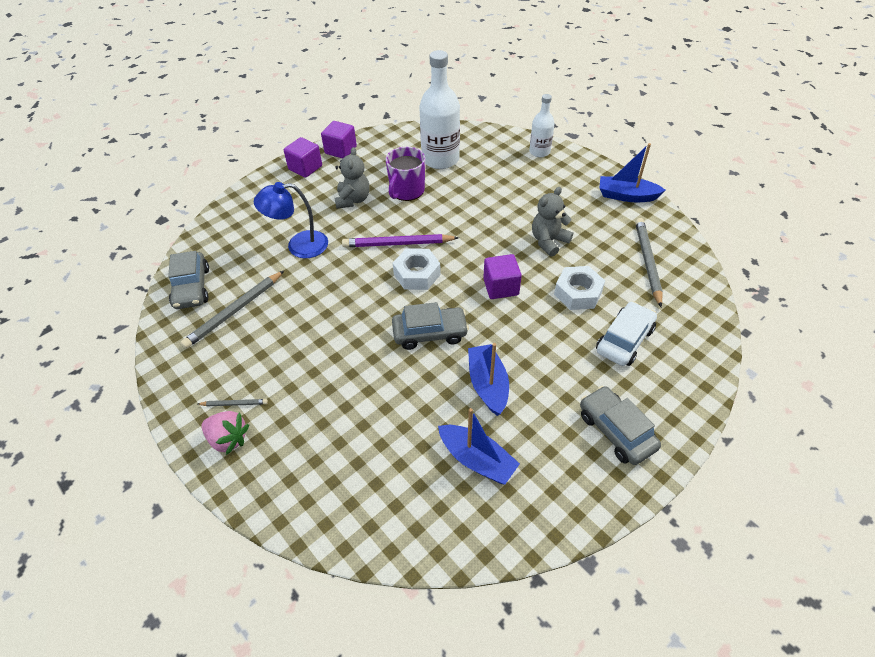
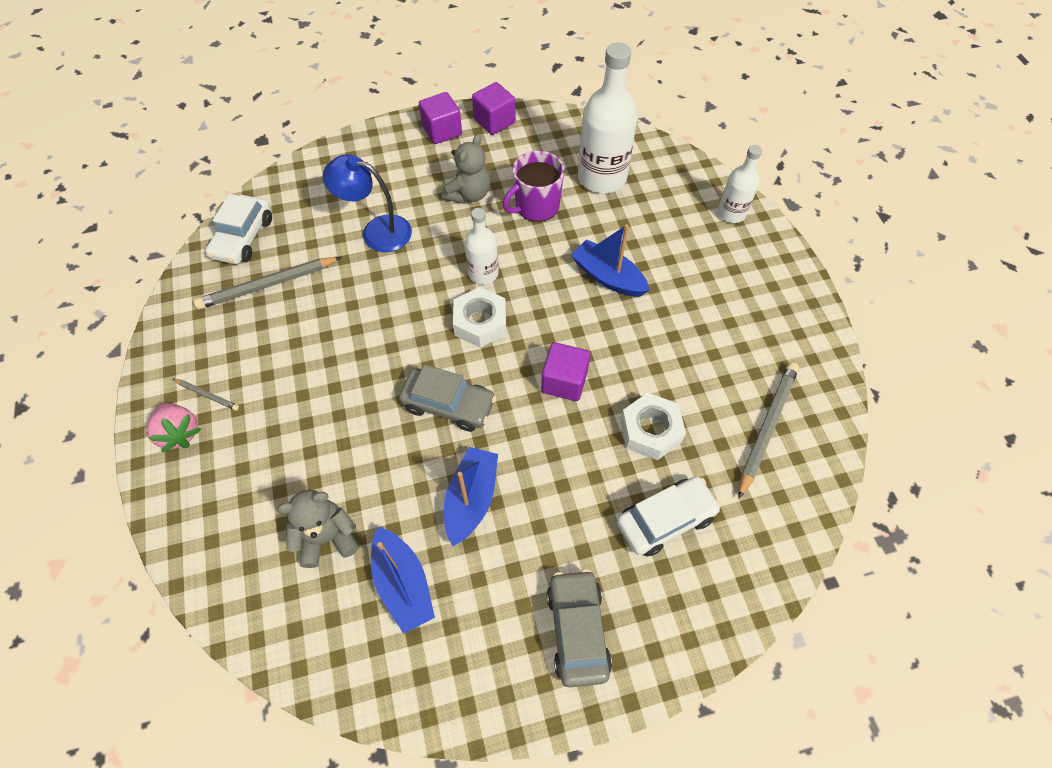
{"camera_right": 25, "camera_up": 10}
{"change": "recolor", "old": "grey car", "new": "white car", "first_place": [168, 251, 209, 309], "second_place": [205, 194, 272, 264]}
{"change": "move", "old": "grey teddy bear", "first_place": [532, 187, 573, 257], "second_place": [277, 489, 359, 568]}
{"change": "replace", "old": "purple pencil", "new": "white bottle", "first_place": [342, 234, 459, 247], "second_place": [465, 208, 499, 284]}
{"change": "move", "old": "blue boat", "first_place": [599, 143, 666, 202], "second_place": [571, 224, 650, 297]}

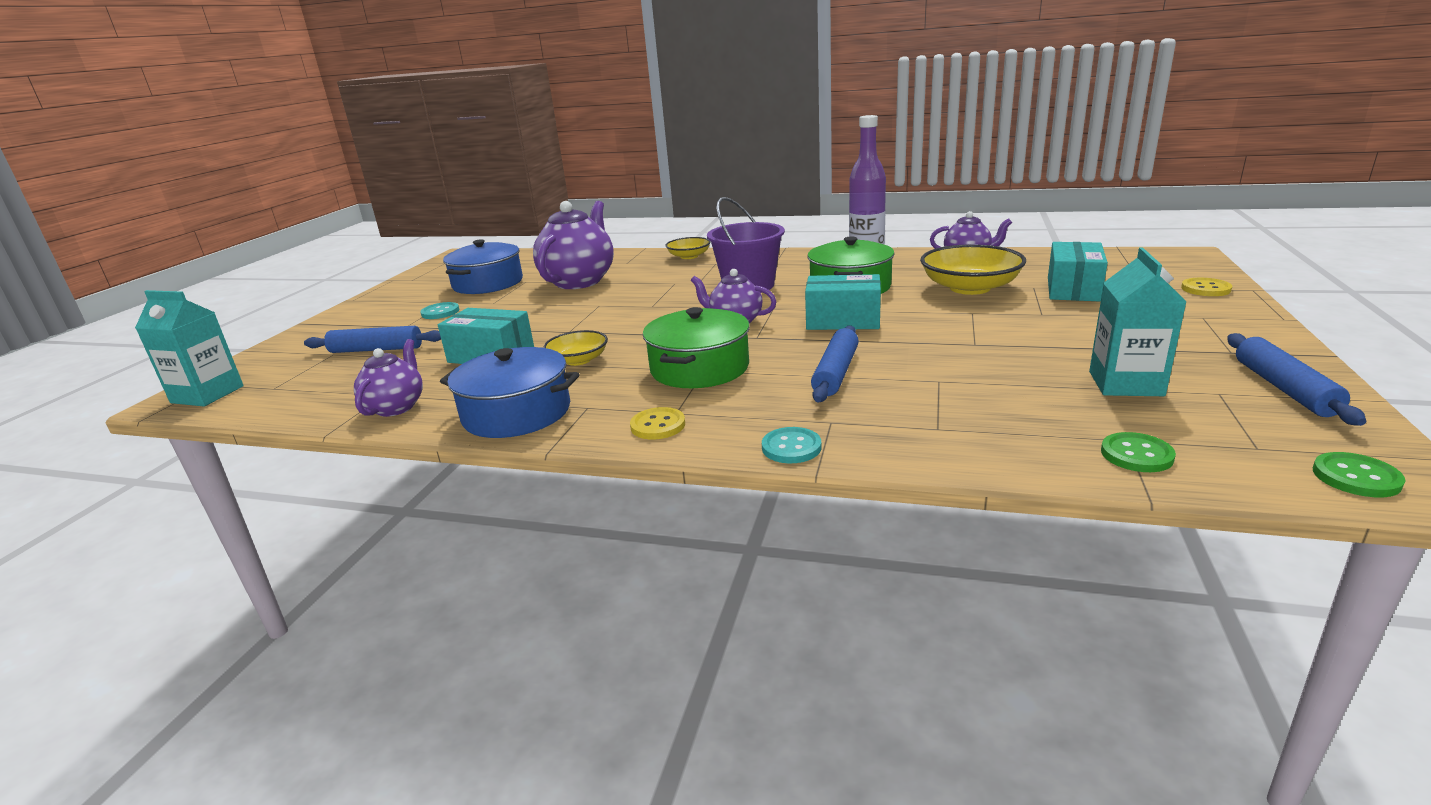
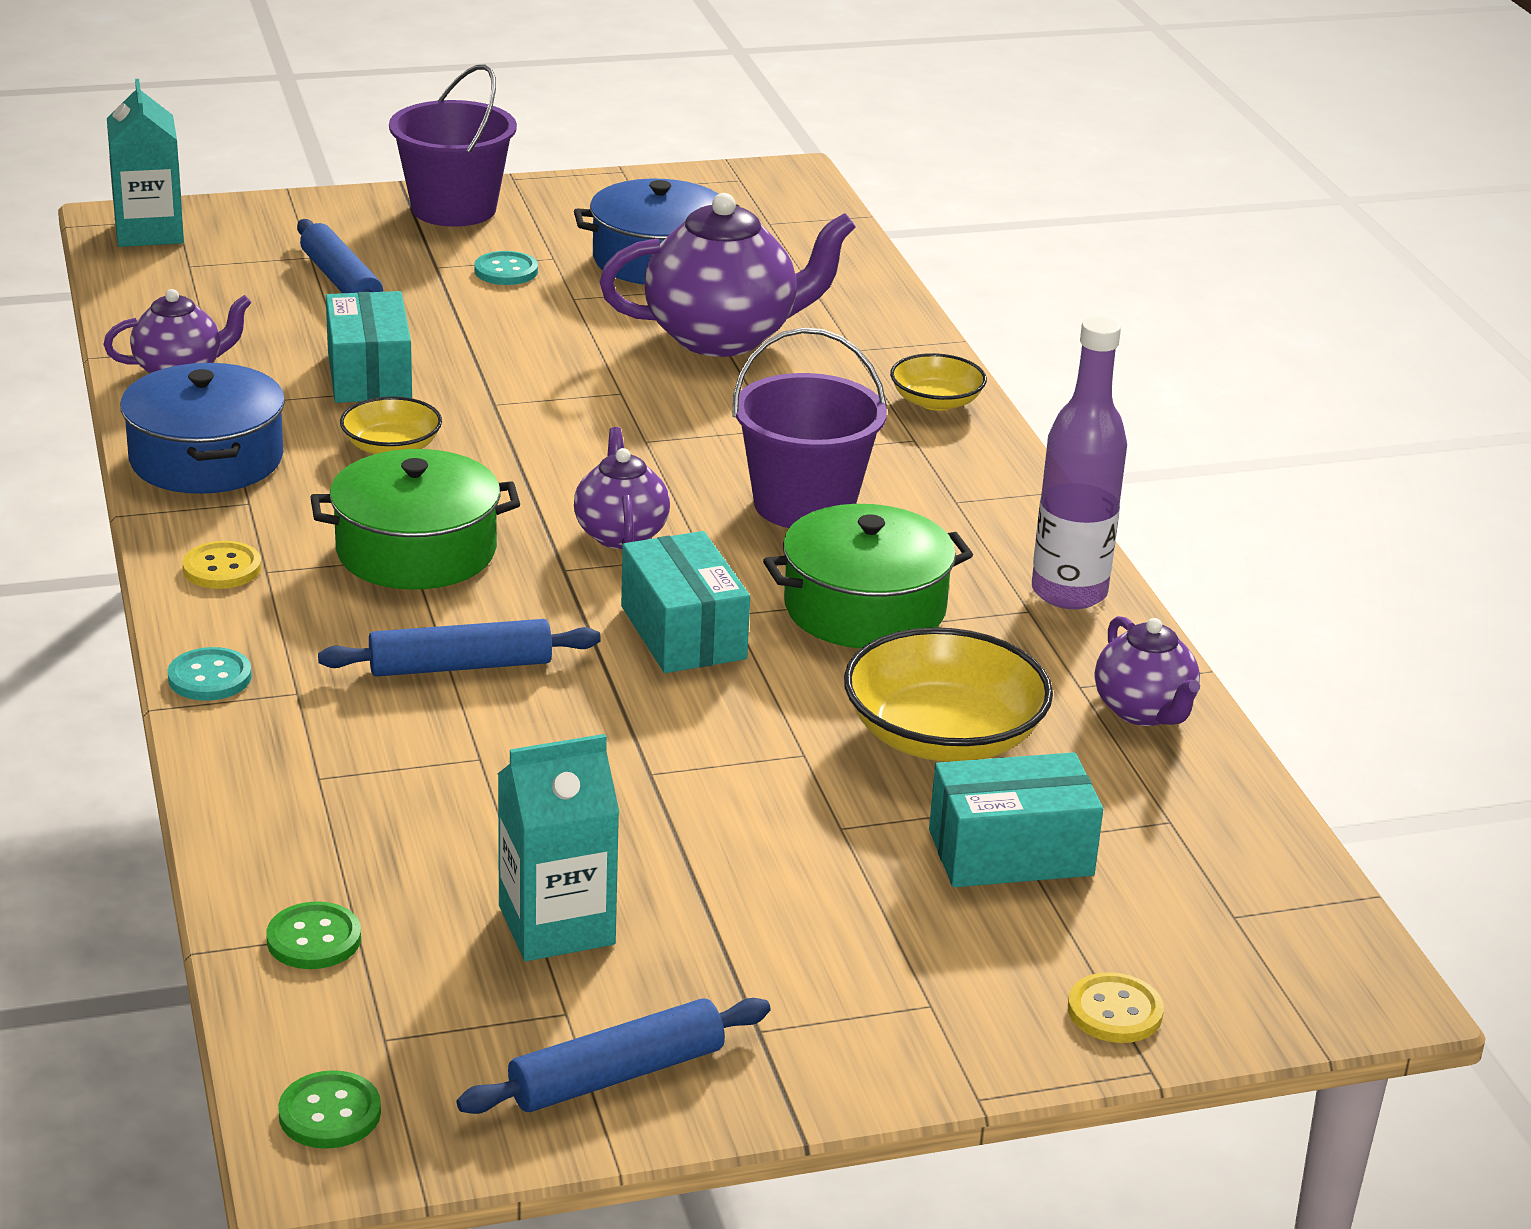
{"camera_right": 55, "camera_up": 5}
{"change": "insert", "new": "purple bucket", "second_place": [389, 64, 517, 227]}

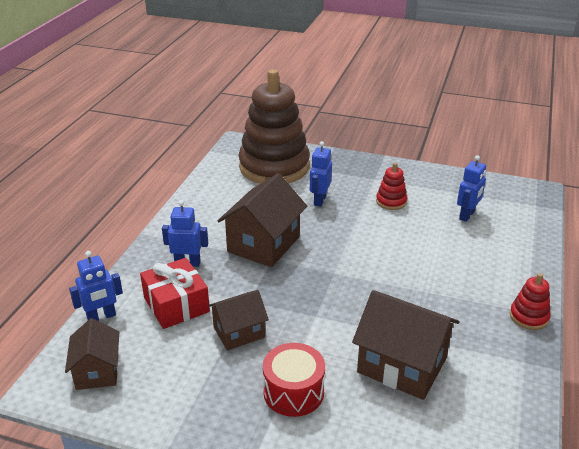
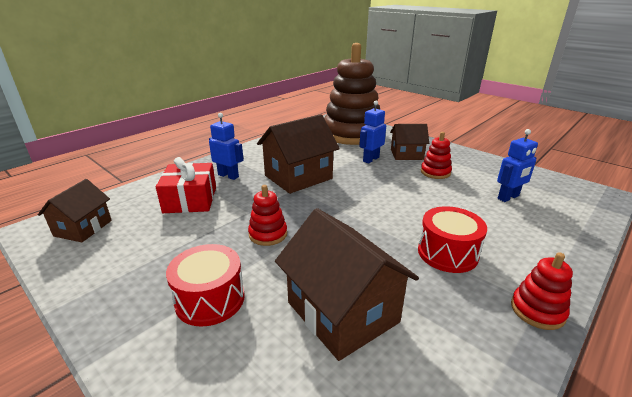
{"camera_right": 25, "camera_up": -5}
{"change": "insert", "new": "red stacking toy", "second_place": [248, 185, 287, 246]}
{"change": "move", "old": "brown house", "first_place": [208, 290, 269, 350], "second_place": [390, 124, 429, 160]}
{"change": "insert", "new": "red drum", "second_place": [418, 206, 487, 273]}
{"change": "delete", "old": "blue robot", "first_place": [69, 251, 123, 321]}

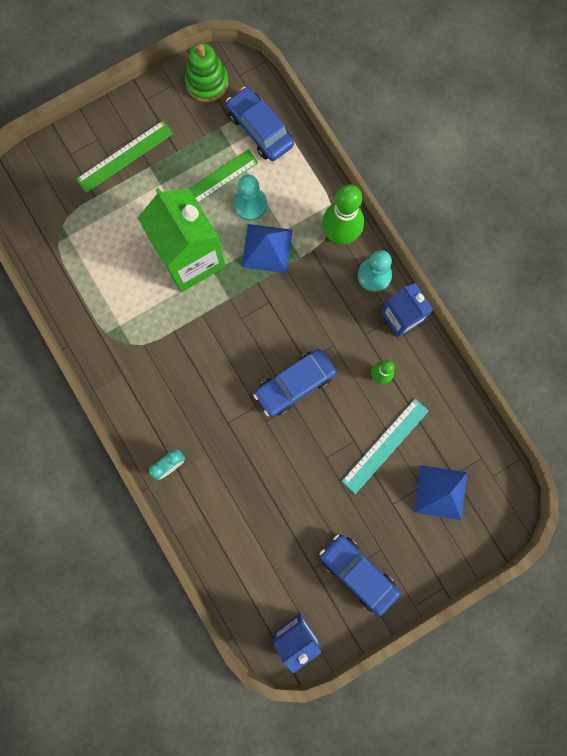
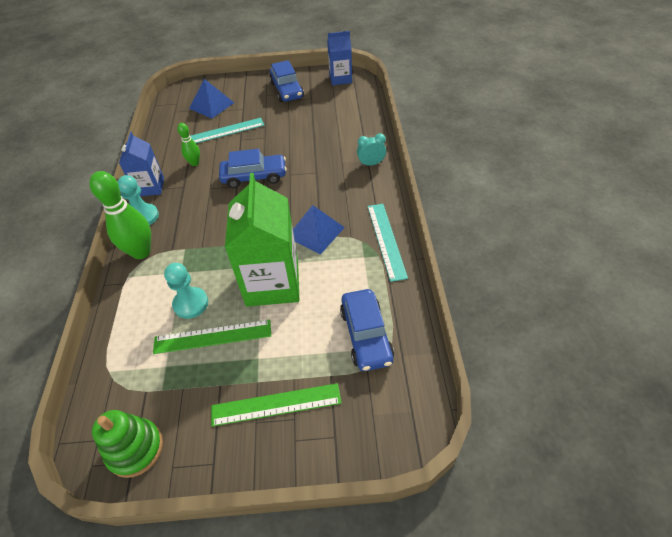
{"camera_right": -150, "camera_up": -30}
{"change": "move", "old": "blue pyramid", "first_place": [242, 224, 293, 273], "second_place": [293, 205, 345, 254]}
{"change": "move", "old": "blue car", "first_place": [226, 87, 294, 161], "second_place": [340, 289, 394, 371]}
{"change": "insert", "new": "turquoise ruler", "second_place": [367, 204, 408, 282]}

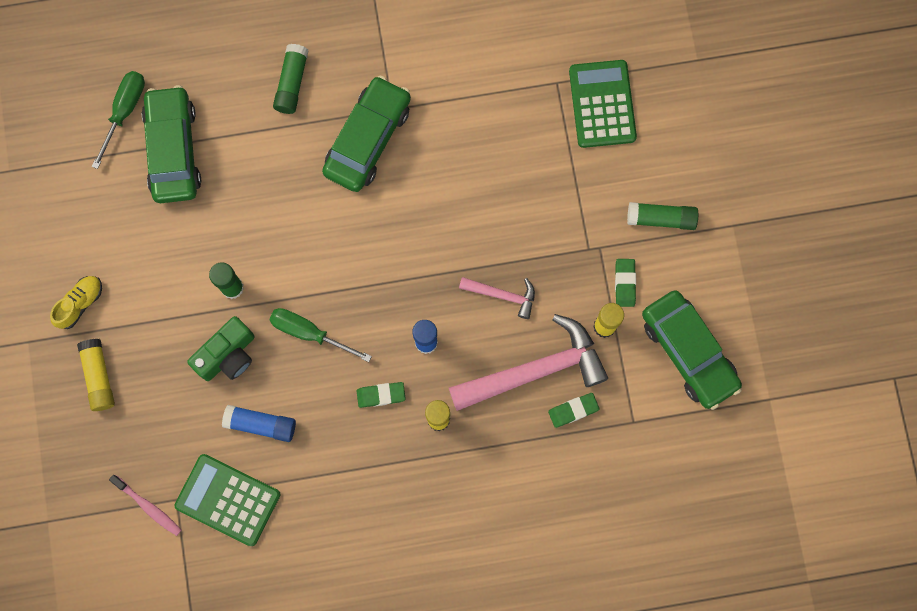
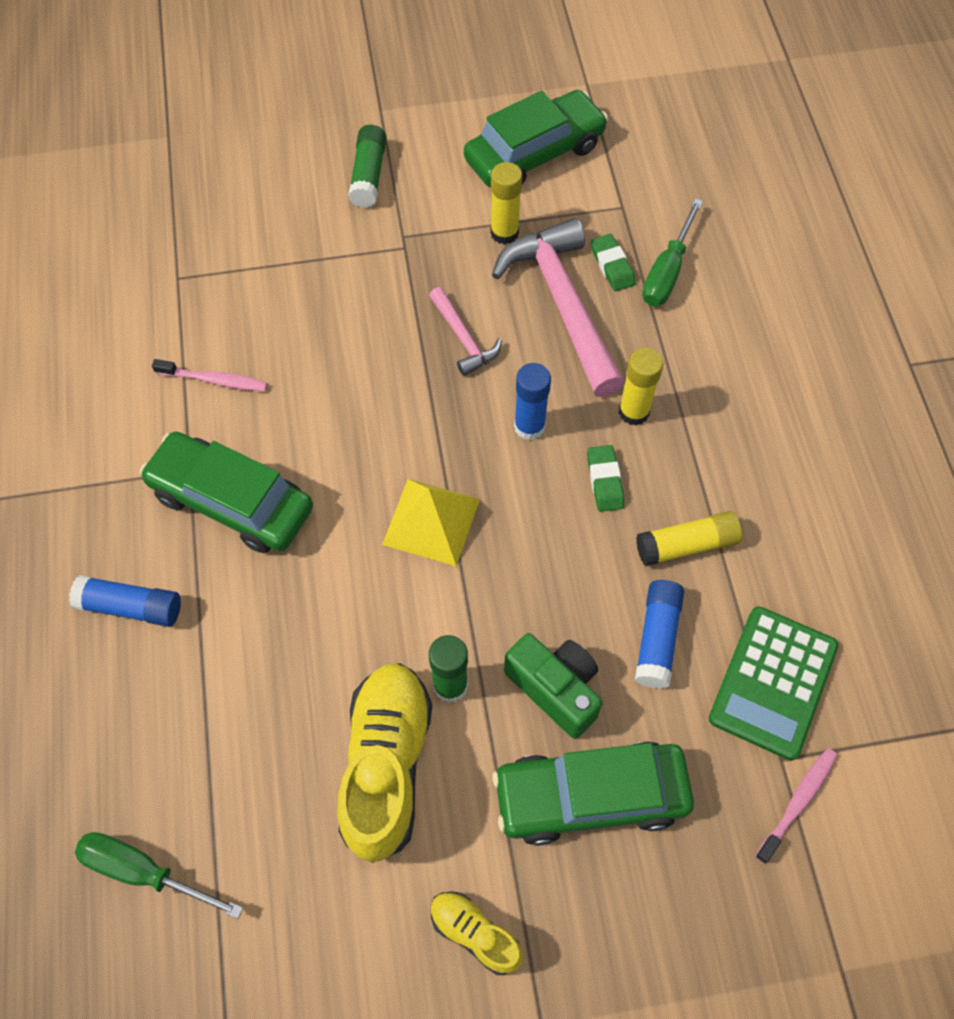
{"camera_right": -90, "camera_up": -15}
{"change": "recolor", "old": "green glue stick", "new": "blue glue stick", "first_place": [273, 44, 308, 114], "second_place": [69, 575, 181, 627]}
{"change": "insert", "new": "pink toothbrush", "second_place": [152, 359, 267, 391]}
{"change": "insert", "new": "yellow shoe", "second_place": [337, 663, 432, 863]}
{"change": "insert", "new": "yellow pyramid", "second_place": [382, 479, 480, 566]}
{"change": "rotate", "old": "pink hammer", "first_place": [459, 277, 535, 319], "second_place": [429, 287, 502, 376], "degrees": 135}
{"change": "move", "old": "green car", "first_place": [142, 85, 201, 203], "second_place": [492, 741, 694, 846]}
{"change": "move", "old": "yellow glue stick", "first_place": [77, 339, 115, 411], "second_place": [636, 511, 742, 566]}
{"change": "move", "old": "green screwdriver", "first_place": [269, 308, 372, 362], "second_place": [642, 199, 703, 306]}
{"change": "delete", "old": "green calculator", "first_place": [569, 60, 637, 148]}
{"change": "delete", "old": "green eraser", "first_place": [615, 259, 636, 307]}

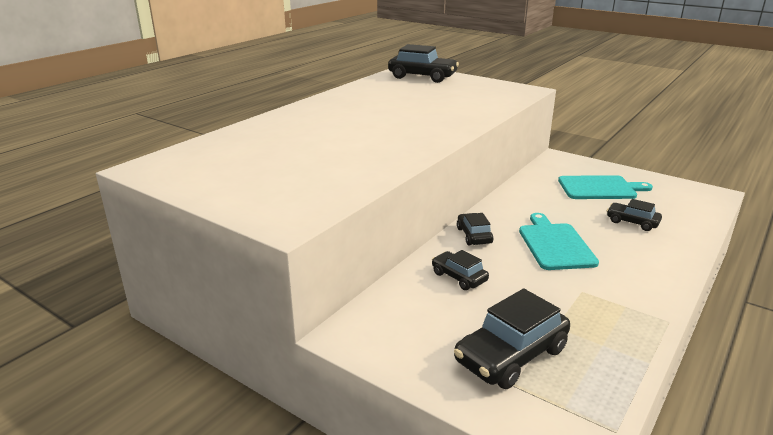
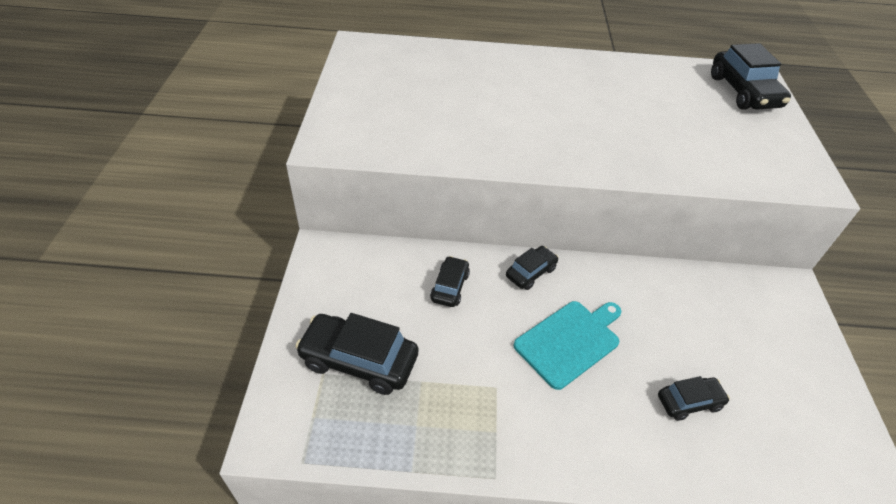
{"camera_right": 55, "camera_up": 20}
{"change": "rotate", "old": "black car", "first_place": [607, 199, 662, 231], "second_place": [658, 376, 730, 421], "degrees": 75}
{"change": "delete", "old": "turquoise cutting board", "first_place": [558, 175, 653, 199]}

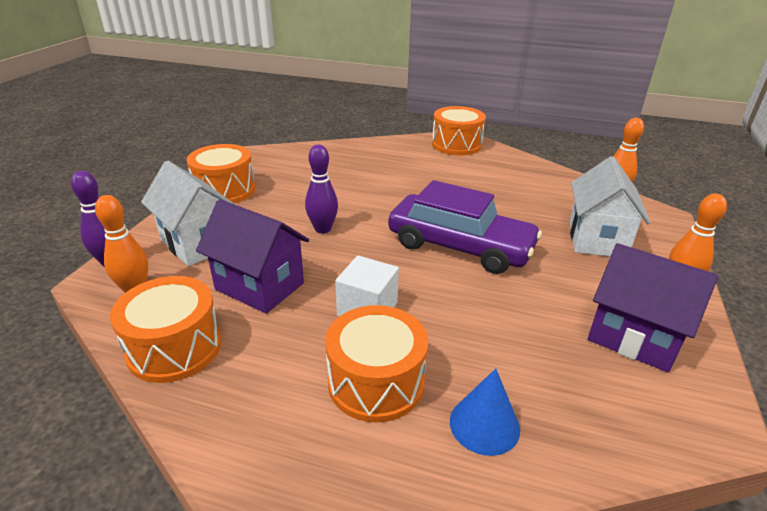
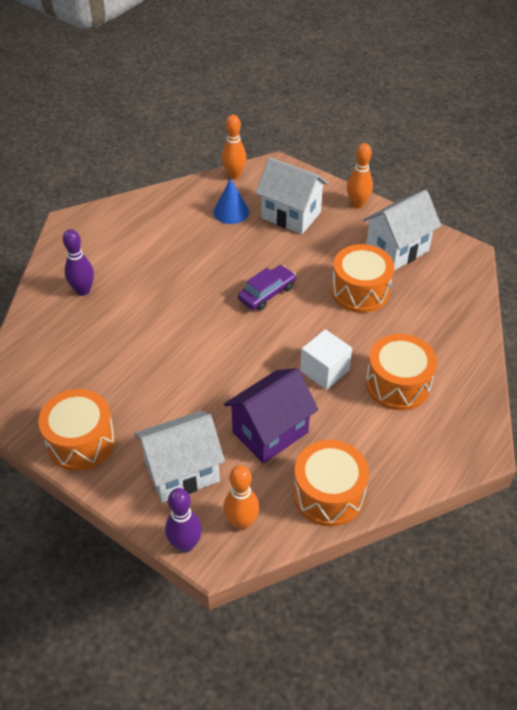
{"camera_right": -70, "camera_up": 15}
{"change": "move", "old": "purple bowling pin", "first_place": [305, 145, 338, 234], "second_place": [63, 229, 94, 296]}
{"change": "move", "old": "blue cone", "first_place": [450, 368, 520, 456], "second_place": [213, 179, 249, 224]}
{"change": "resize", "old": "purple car", "first_place": [388, 180, 542, 274], "second_place": [238, 265, 296, 310], "factor": 0.52}
{"change": "move", "old": "orange drum", "first_place": [432, 106, 486, 155], "second_place": [331, 244, 394, 313]}
{"change": "recolor", "old": "purple house", "new": "white house", "first_place": [588, 243, 718, 372], "second_place": [363, 190, 441, 270]}

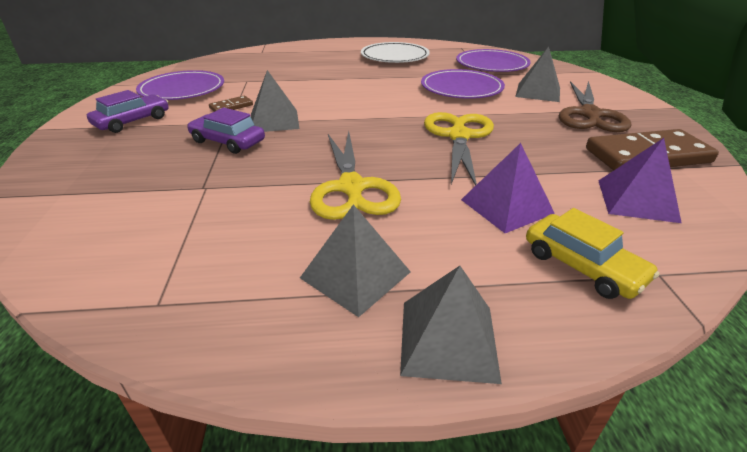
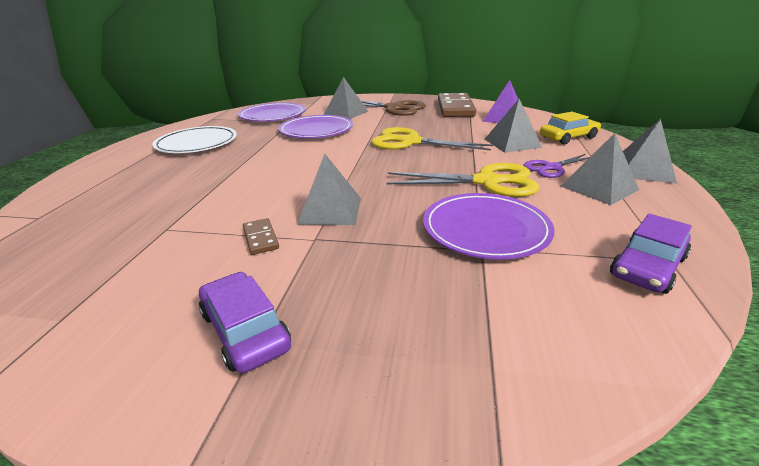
{"camera_right": -75, "camera_up": -5}
{"change": "move", "old": "purple plate", "first_place": [136, 70, 224, 100], "second_place": [423, 193, 555, 260]}
{"change": "recolor", "old": "purple pyramid", "new": "grey pyramid", "first_place": [461, 143, 555, 233], "second_place": [485, 99, 542, 153]}
{"change": "insert", "new": "purple scissors", "second_place": [524, 154, 590, 178]}
{"change": "move", "old": "purple car", "first_place": [187, 107, 265, 154], "second_place": [610, 213, 692, 294]}

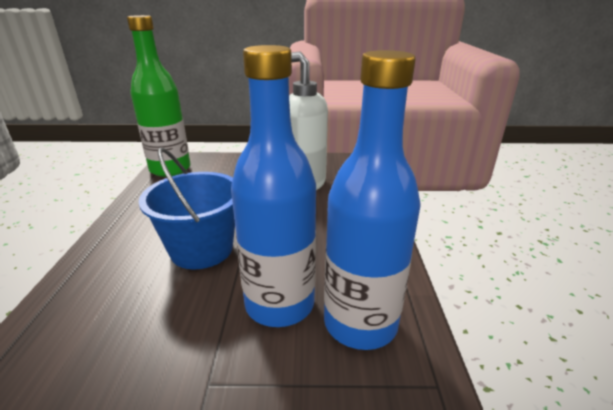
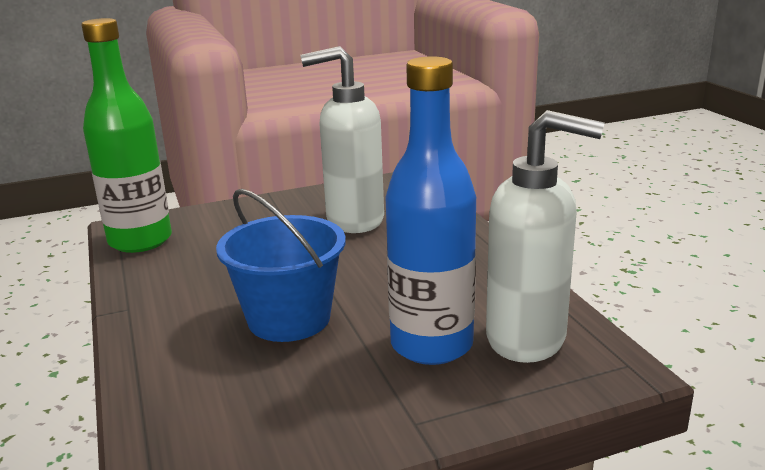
{"camera_right": -20, "camera_up": -5}
{"change": "replace", "old": "blue bottle", "new": "white soap dispenser", "first_place": [324, 50, 421, 350], "second_place": [486, 110, 605, 363]}

